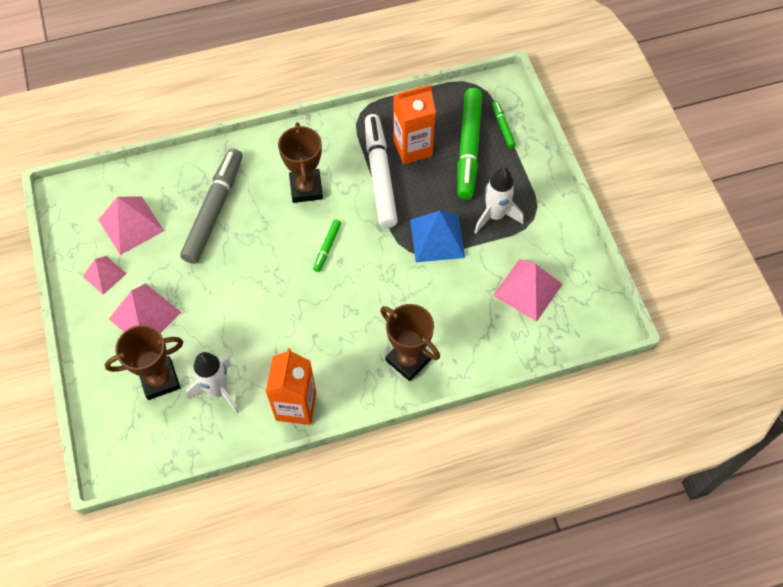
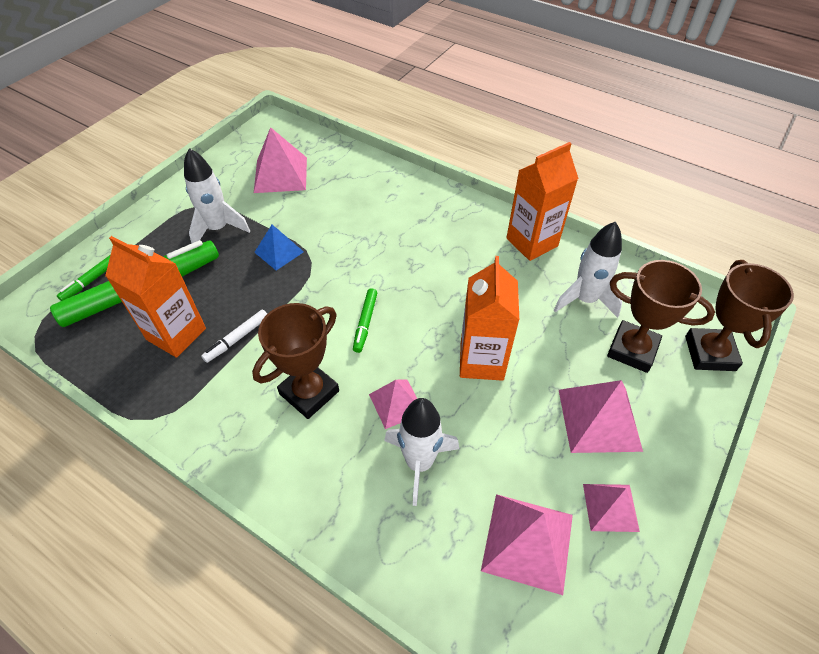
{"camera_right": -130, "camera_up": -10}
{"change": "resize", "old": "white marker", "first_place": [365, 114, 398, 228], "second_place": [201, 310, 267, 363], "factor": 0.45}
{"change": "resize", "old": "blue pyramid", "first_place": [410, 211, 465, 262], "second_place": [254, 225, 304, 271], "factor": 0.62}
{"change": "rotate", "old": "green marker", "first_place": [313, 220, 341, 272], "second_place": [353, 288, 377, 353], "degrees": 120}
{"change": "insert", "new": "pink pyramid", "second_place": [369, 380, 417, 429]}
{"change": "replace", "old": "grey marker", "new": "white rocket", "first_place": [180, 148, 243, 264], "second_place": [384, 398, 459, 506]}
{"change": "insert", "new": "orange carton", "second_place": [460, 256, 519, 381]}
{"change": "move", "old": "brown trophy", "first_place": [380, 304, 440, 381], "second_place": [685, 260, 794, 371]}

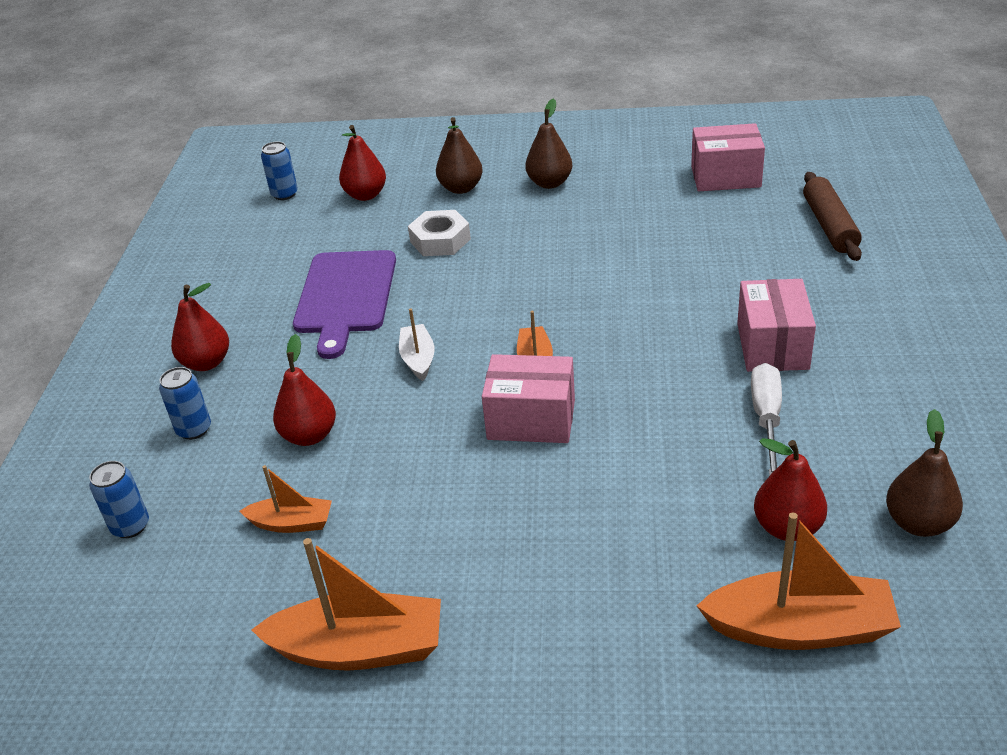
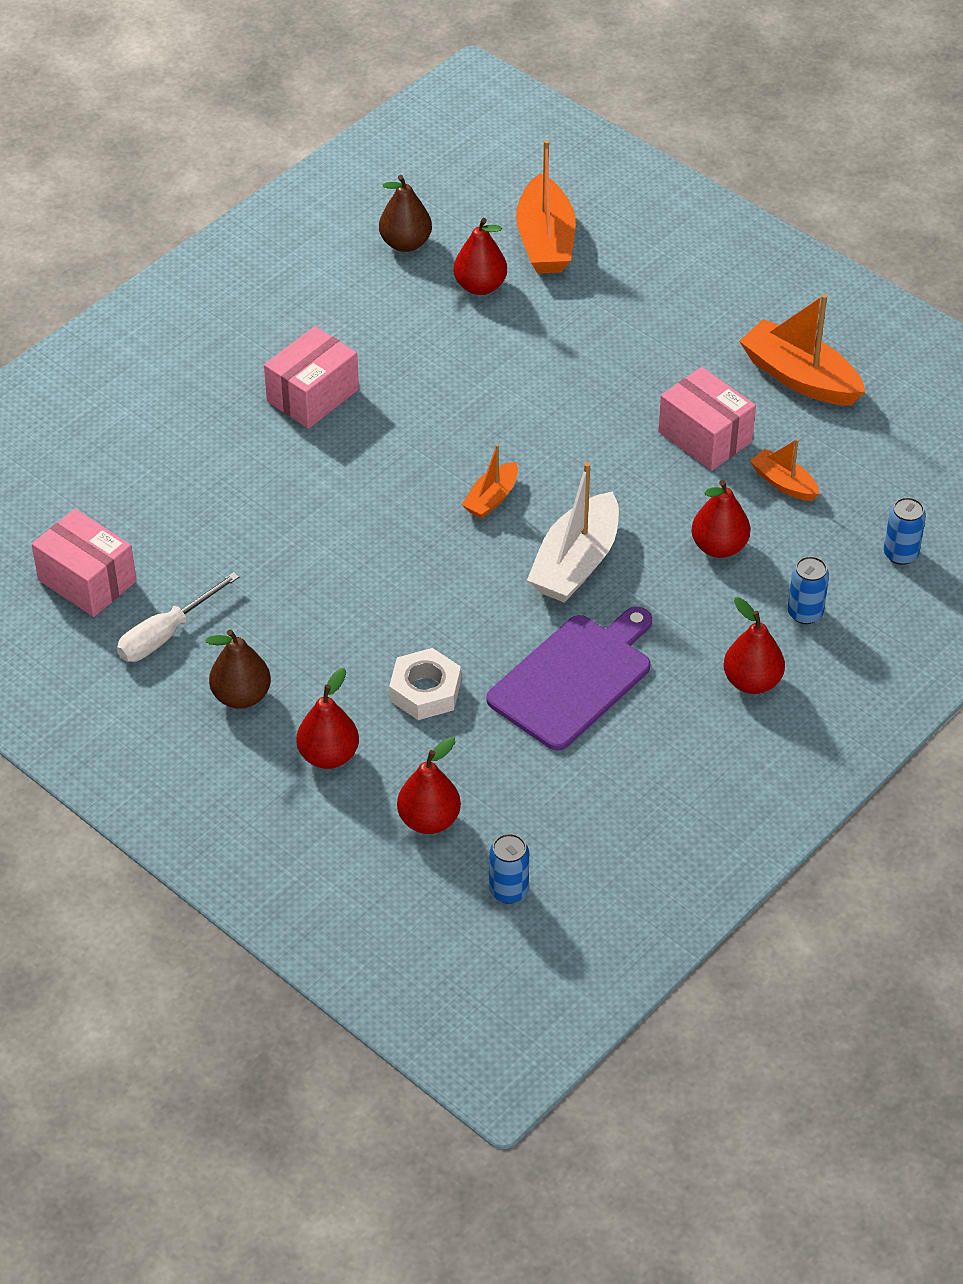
{"camera_right": -145, "camera_up": 10}
{"change": "move", "old": "white screwdriver", "first_place": [751, 363, 782, 476], "second_place": [117, 572, 239, 662]}
{"change": "recolor", "old": "brown pear", "new": "red pear", "first_place": [436, 117, 483, 194], "second_place": [296, 668, 359, 769]}
{"change": "rotate", "old": "orange boat", "first_place": [696, 512, 901, 650], "second_place": [516, 140, 576, 274], "degrees": -135}
{"change": "resize", "old": "white boat", "first_place": [399, 308, 435, 381], "second_place": [527, 462, 619, 603], "factor": 1.81}
{"change": "move", "old": "pink box", "first_place": [482, 354, 575, 443], "second_place": [658, 367, 756, 471]}
{"change": "delete", "old": "brown rolling pin", "first_place": [803, 172, 862, 261]}

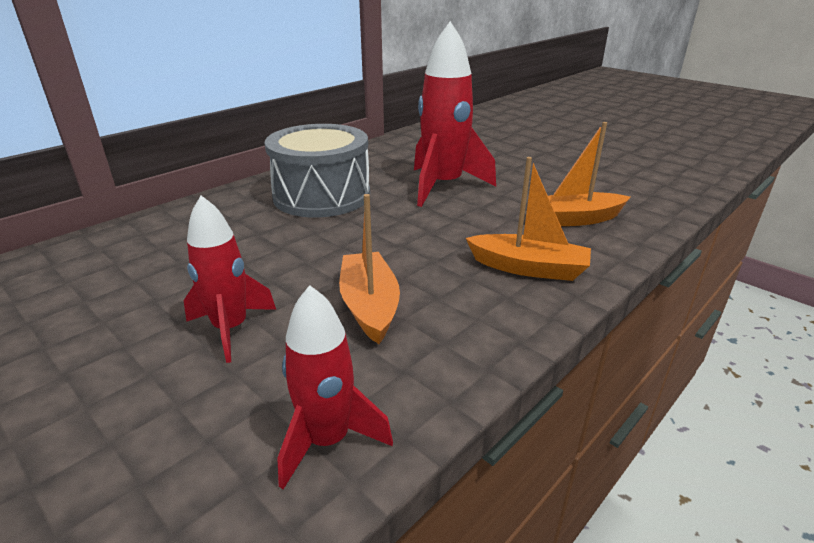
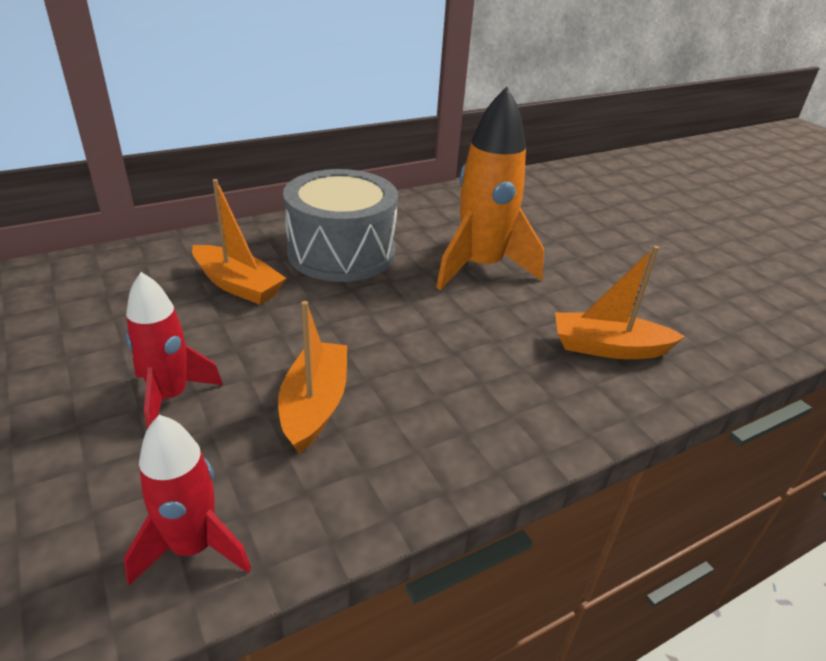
{"camera_right": 15, "camera_up": 5}
{"change": "move", "old": "orange boat", "first_place": [466, 157, 591, 281], "second_place": [192, 179, 286, 305]}
{"change": "recolor", "old": "red rocket", "new": "orange rocket", "first_place": [414, 21, 496, 207], "second_place": [436, 87, 544, 290]}

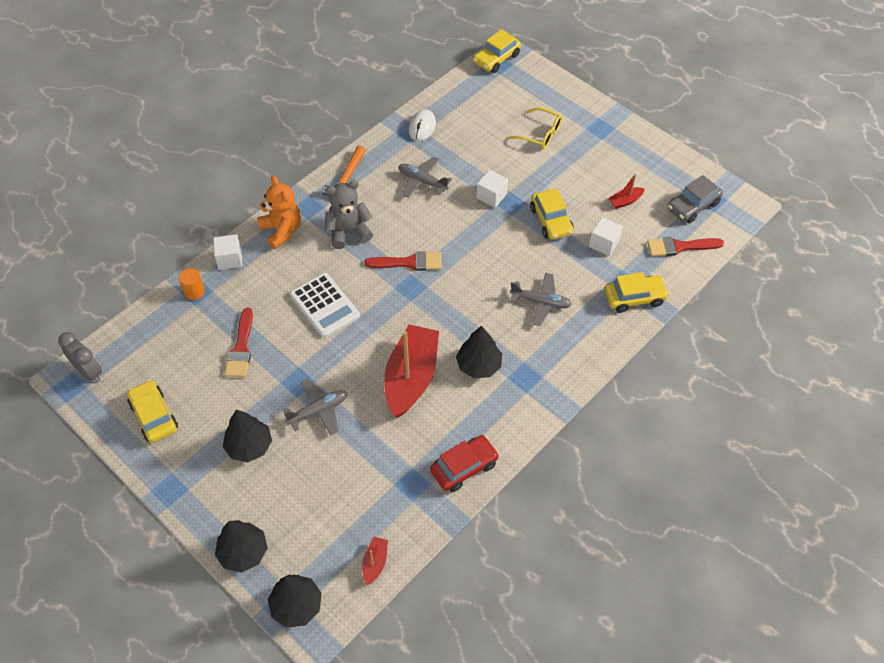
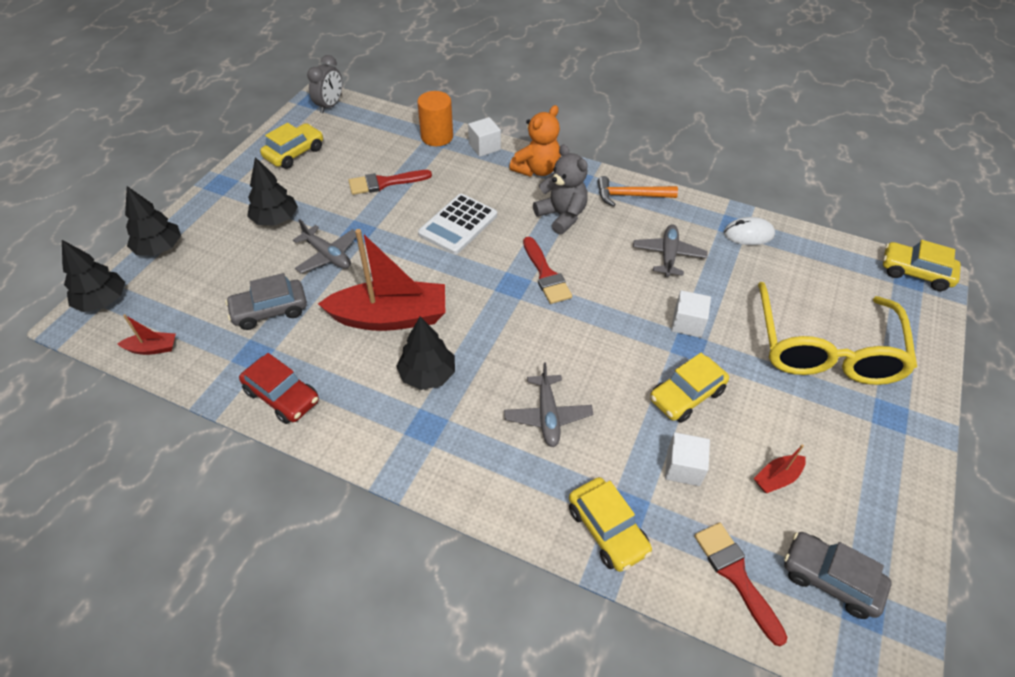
{"camera_right": 70, "camera_up": -5}
{"change": "insert", "new": "grey car", "second_place": [225, 273, 307, 330]}
{"change": "resize", "old": "orange cylinder", "first_place": [179, 268, 205, 300], "second_place": [417, 91, 453, 146], "factor": 1.61}
{"change": "rotate", "old": "red boat", "first_place": [608, 173, 645, 209], "second_place": [754, 444, 806, 493], "degrees": -75}
{"change": "resize", "old": "yellow glasses", "first_place": [508, 107, 562, 149], "second_place": [758, 282, 917, 385], "factor": 2.07}

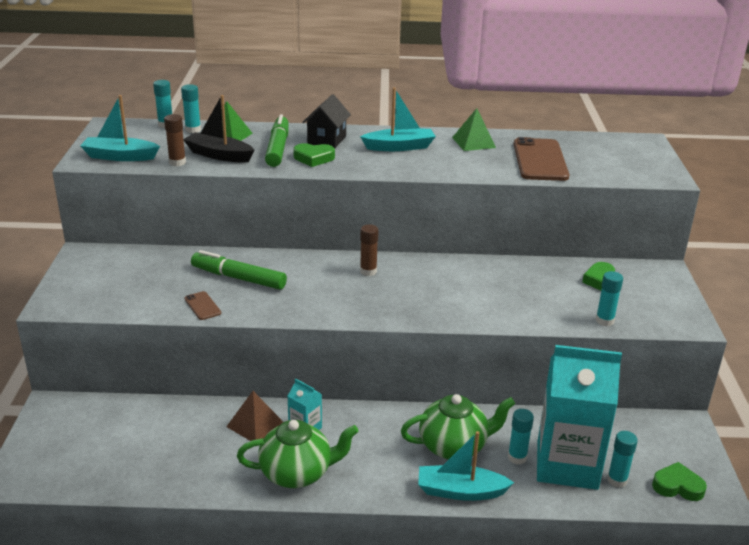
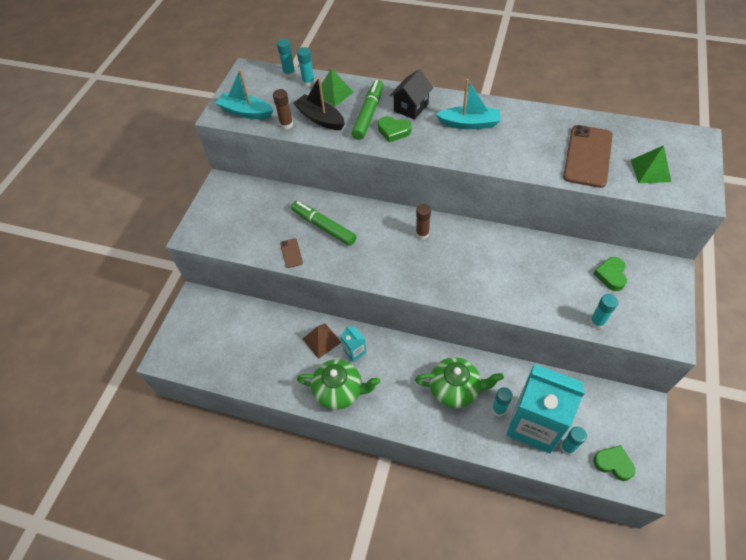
{"camera_right": 20, "camera_up": 25}
{"change": "move", "old": "green pyramid", "first_place": [452, 108, 496, 151], "second_place": [631, 145, 671, 183]}
{"change": "delete", "old": "turquoise boat", "first_place": [418, 431, 514, 501]}

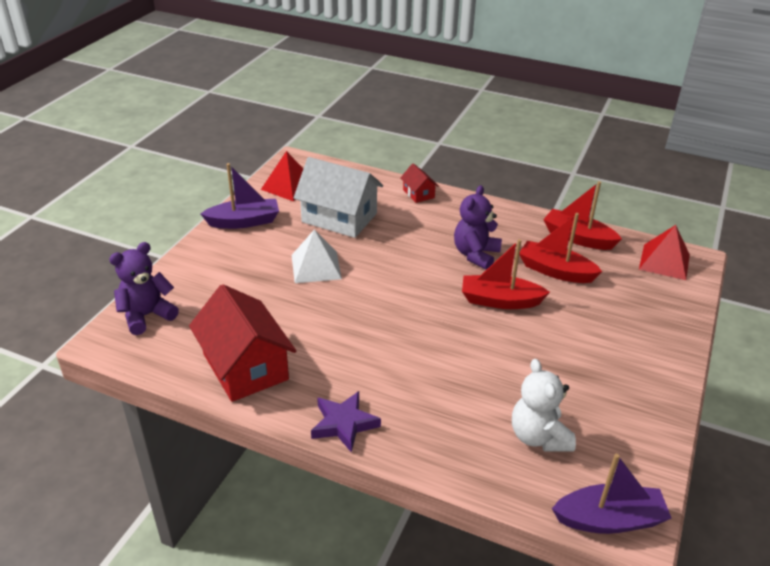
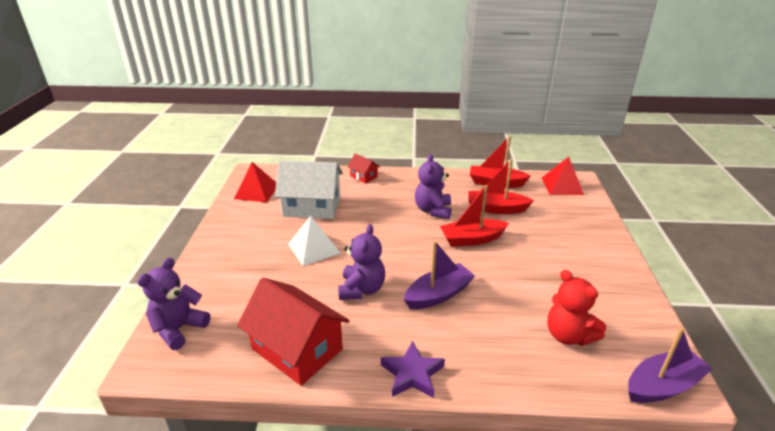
{"camera_right": -20, "camera_up": -5}
{"change": "insert", "new": "purple teddy bear", "second_place": [338, 224, 385, 300]}
{"change": "move", "old": "purple boat", "first_place": [200, 163, 279, 229], "second_place": [404, 241, 475, 309]}
{"change": "recolor", "old": "white teddy bear", "new": "red teddy bear", "first_place": [512, 359, 576, 452], "second_place": [547, 270, 606, 346]}

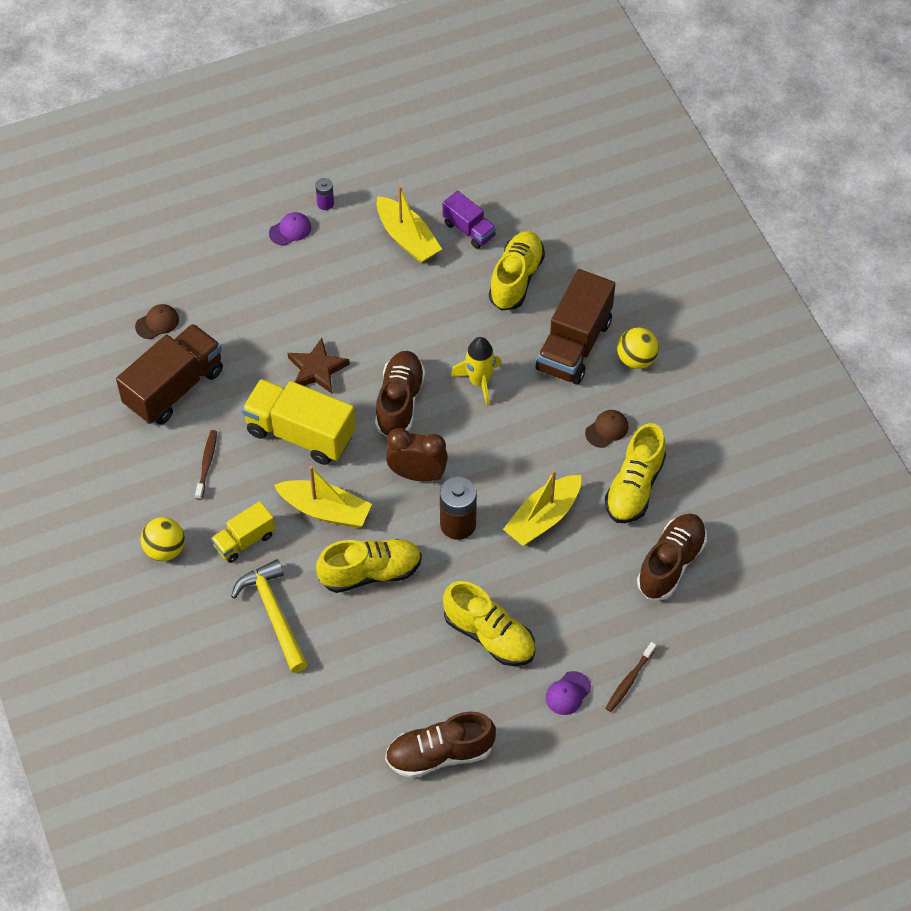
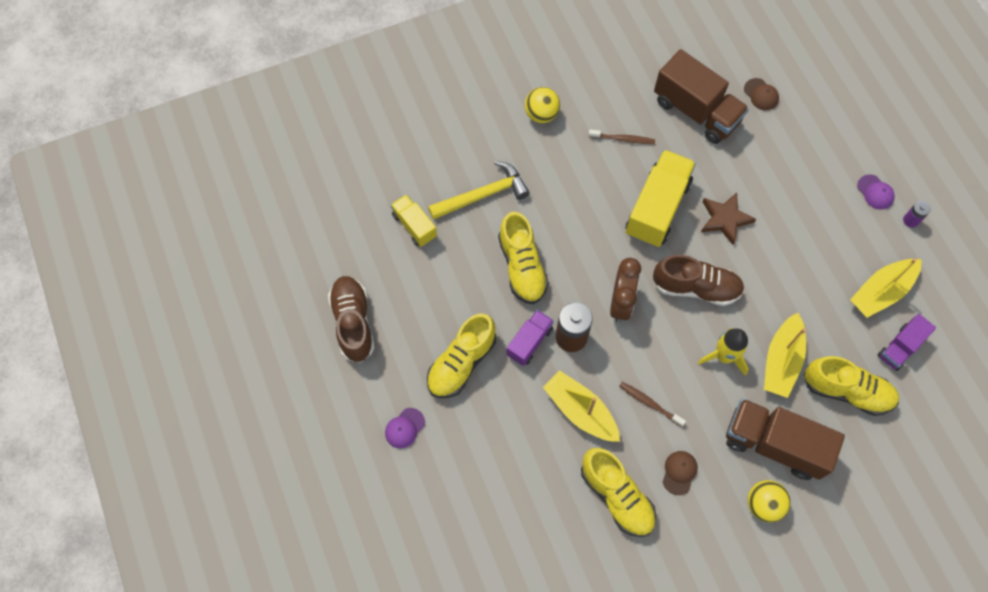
{"camera_right": 90, "camera_up": 10}
{"change": "rotate", "old": "purple cap", "first_place": [546, 671, 591, 715], "second_place": [385, 408, 425, 448], "degrees": -90}
{"change": "move", "old": "yellow truck", "first_place": [211, 501, 275, 563], "second_place": [391, 194, 437, 247]}
{"change": "insert", "new": "purple truck", "second_place": [506, 310, 554, 366]}
{"change": "rotate", "old": "yellow shoe", "first_place": [605, 423, 666, 523], "second_place": [581, 448, 656, 537], "degrees": -150}
{"change": "move", "old": "brown toothbrush", "first_place": [606, 642, 656, 712], "second_place": [619, 382, 686, 427]}
{"change": "rotate", "old": "brown cap", "first_place": [585, 410, 629, 448], "second_place": [663, 451, 698, 495], "degrees": -120}
{"change": "move", "old": "yellow boat", "first_place": [274, 466, 372, 528], "second_place": [764, 313, 806, 398]}
{"change": "delete", "old": "brown shoe", "first_place": [637, 514, 707, 600]}

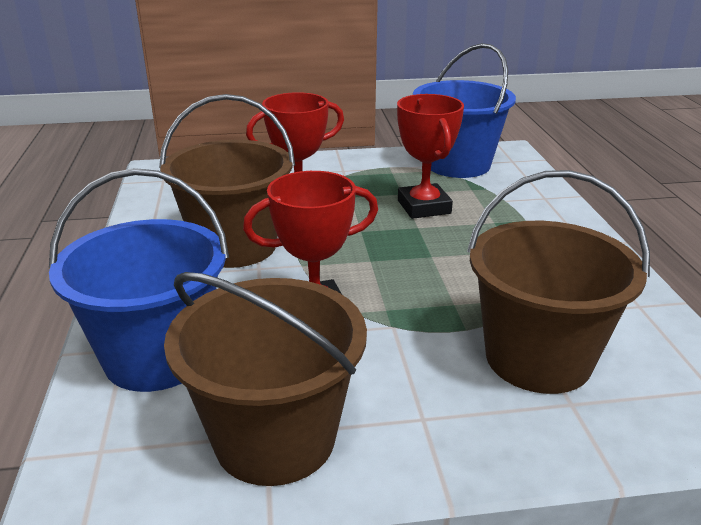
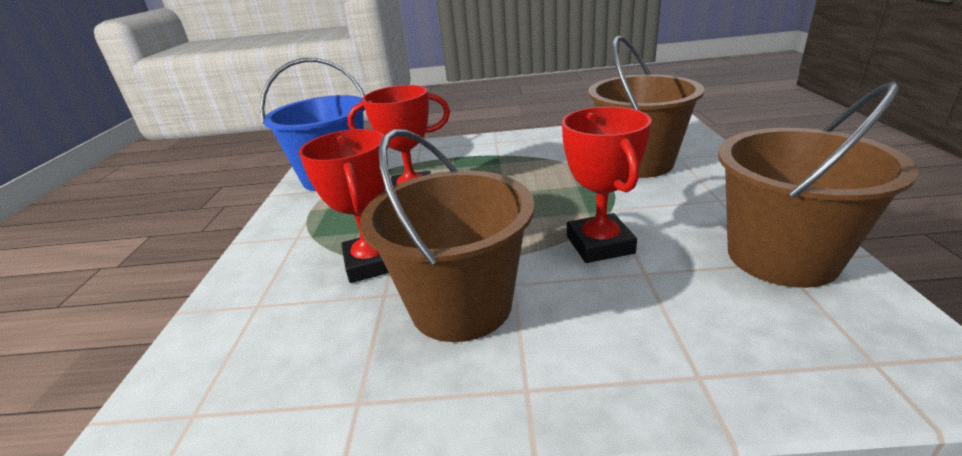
{"camera_right": -80, "camera_up": 0}
{"change": "delete", "old": "blue bucket", "first_place": [49, 168, 229, 392]}

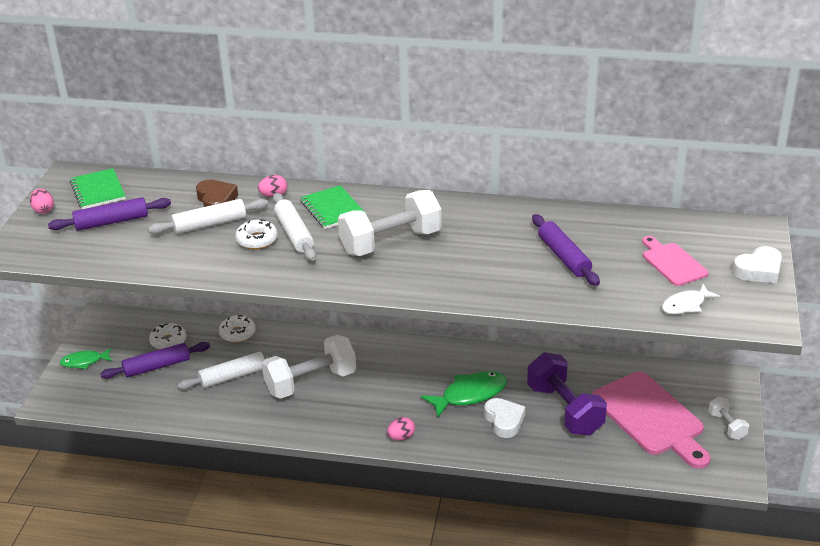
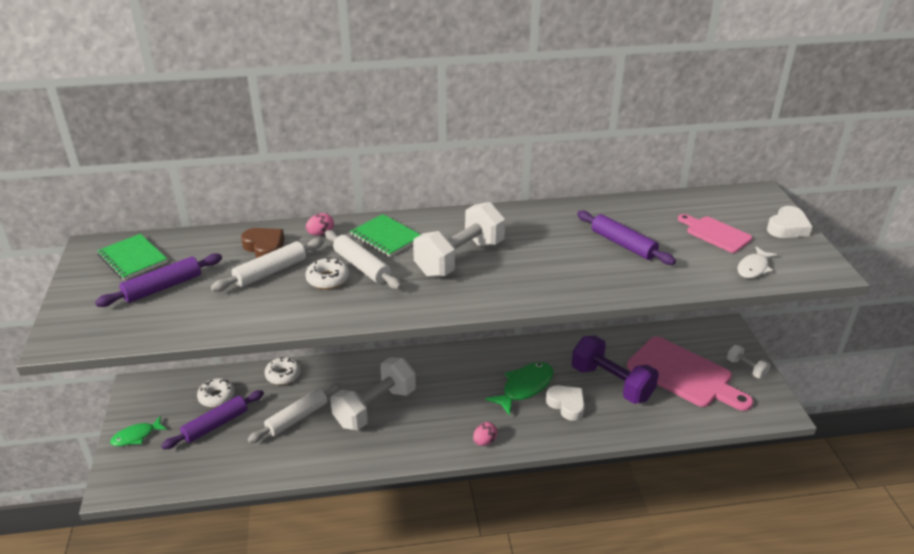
{"camera_right": -20, "camera_up": 0}
{"change": "delete", "old": "pink egg", "first_place": [30, 189, 54, 214]}

